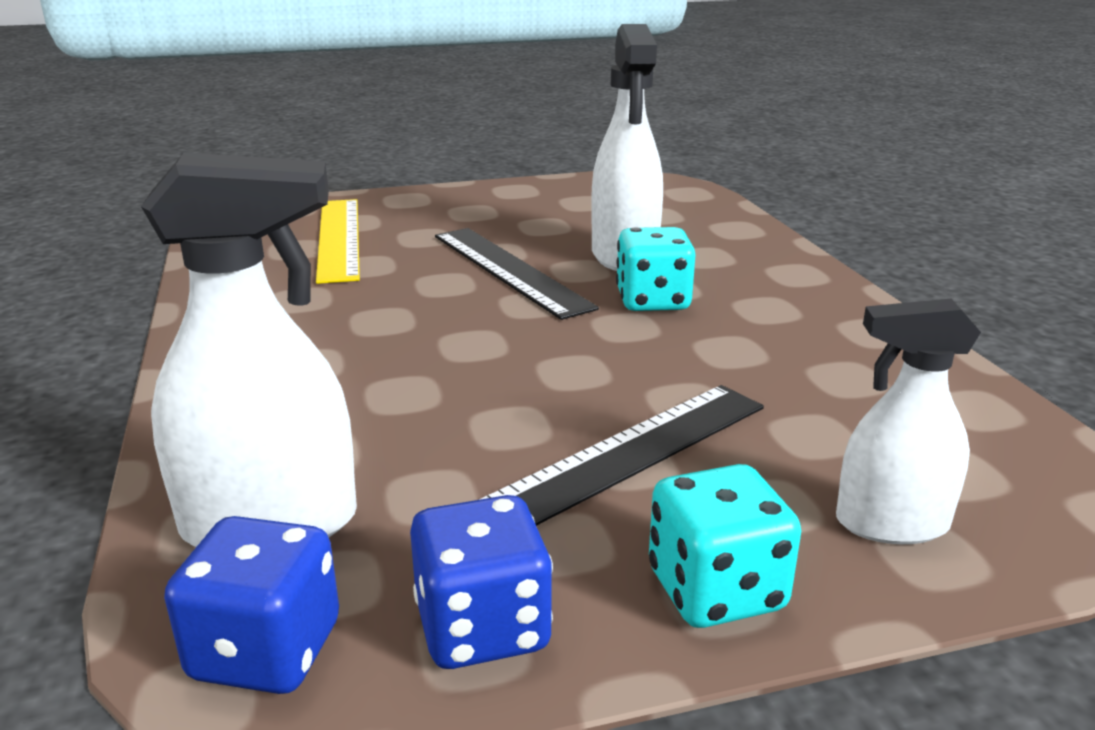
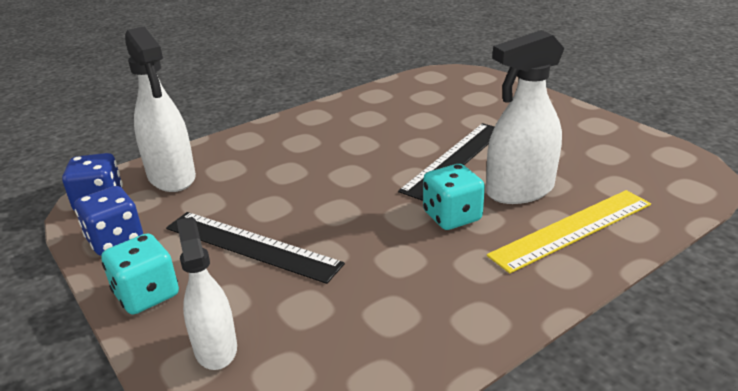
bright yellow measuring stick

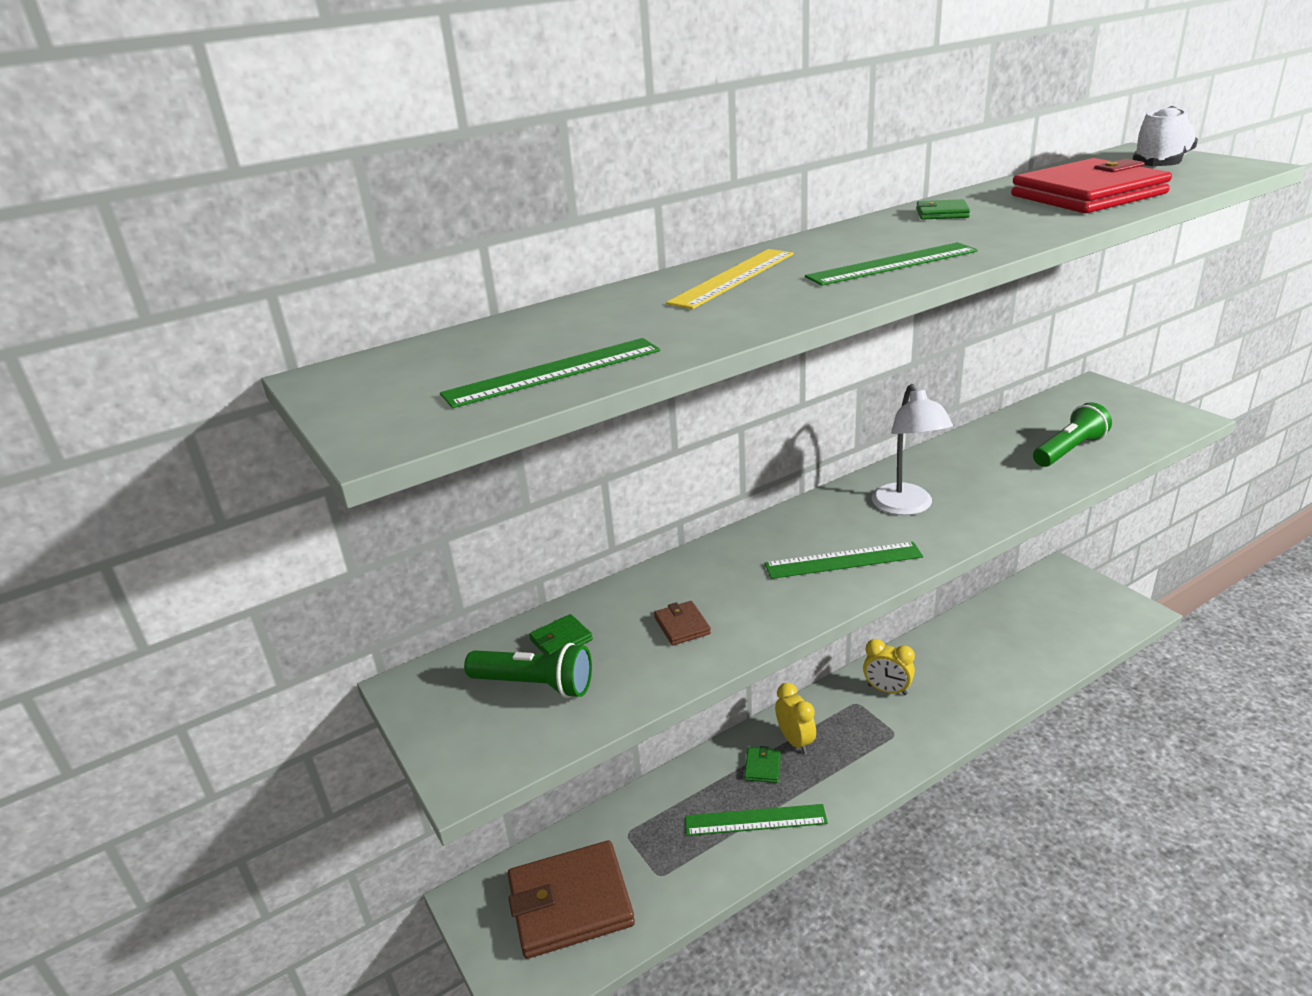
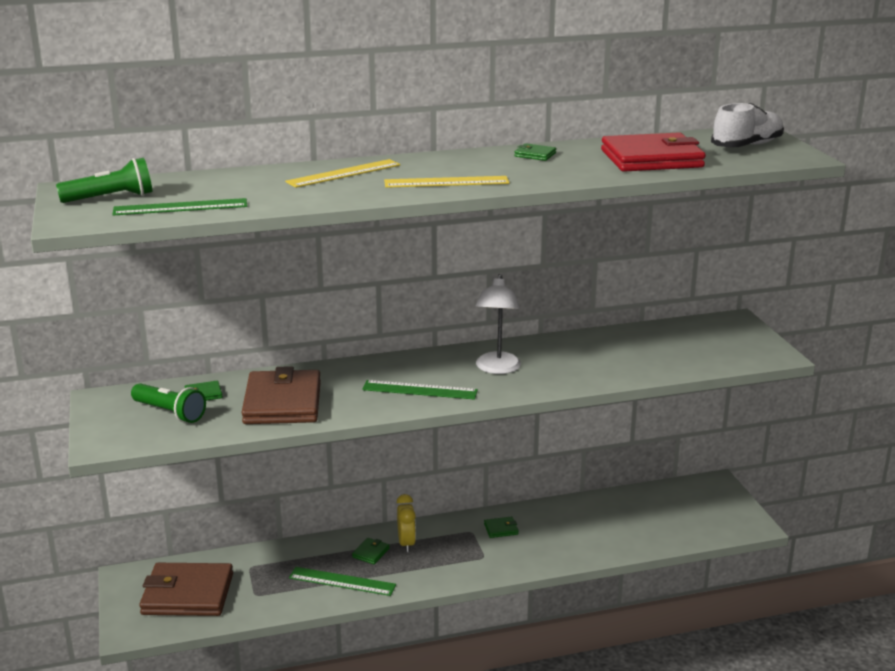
emerald torch (no. 1 from left)
russet card wallet (no. 2 from left)
bright yellow measuring stick (no. 2 from left)
emerald card wallet (no. 3 from left)

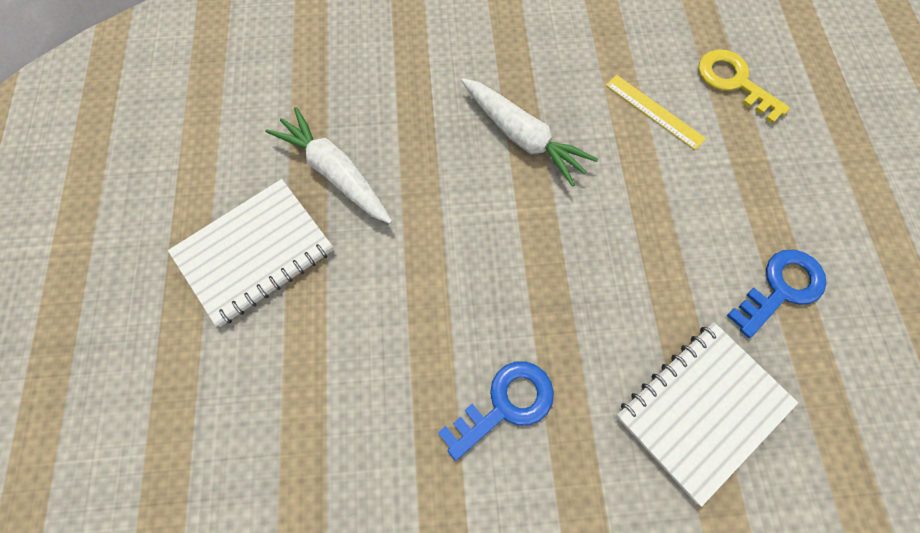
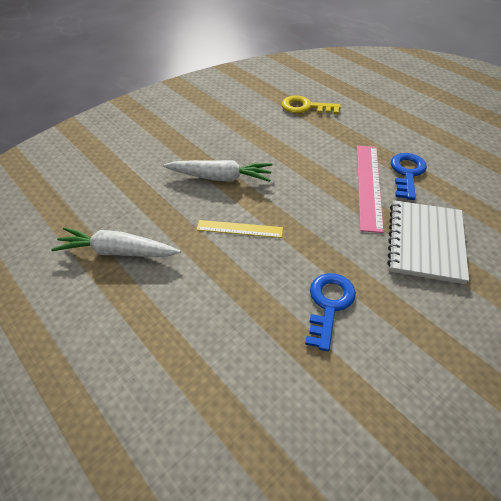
bright yellow measuring stick
pink measuring stick
snow-white notepad (no. 1 from left in the first image)

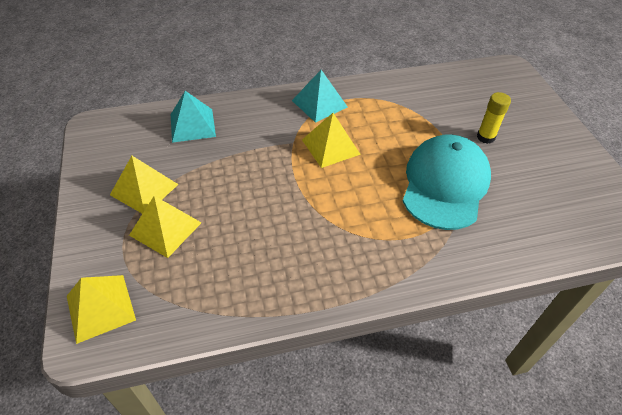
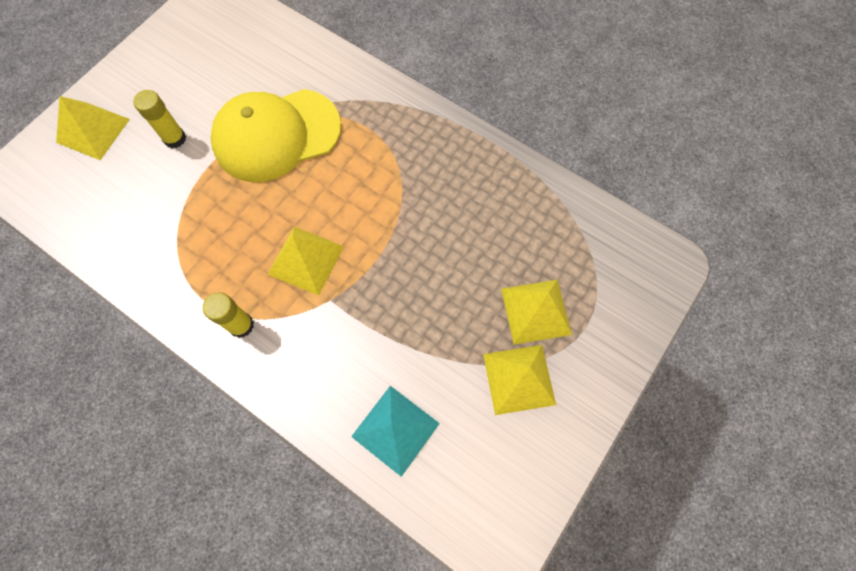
bright yellow pyramid shape (no. 1 from left)
bright yellow glue (no. 2 from left)
bright yellow cap

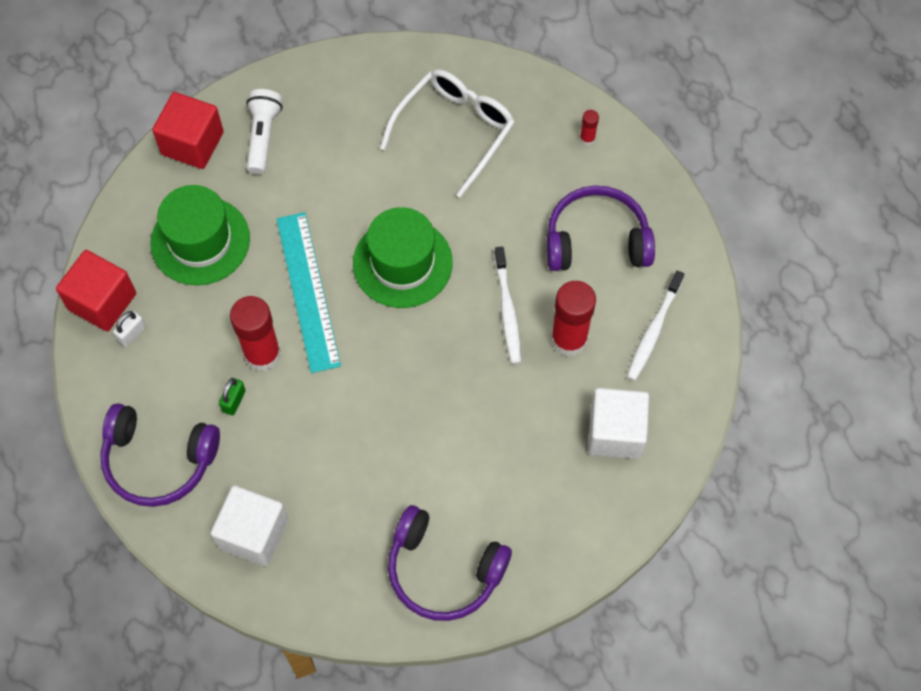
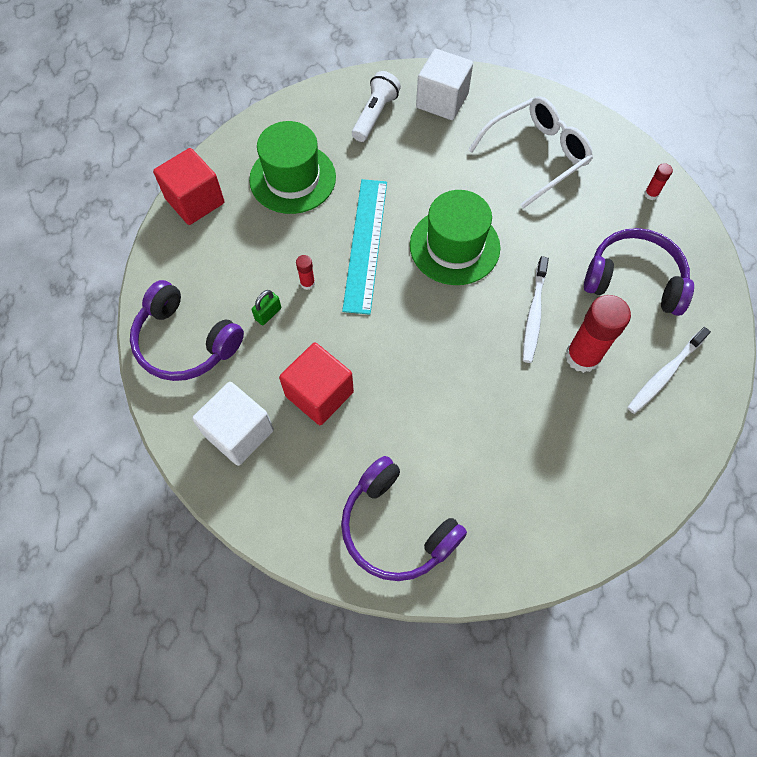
red block (no. 2 from left)
red glue (no. 1 from left)
snow-white block (no. 2 from left)
snow-white small lock

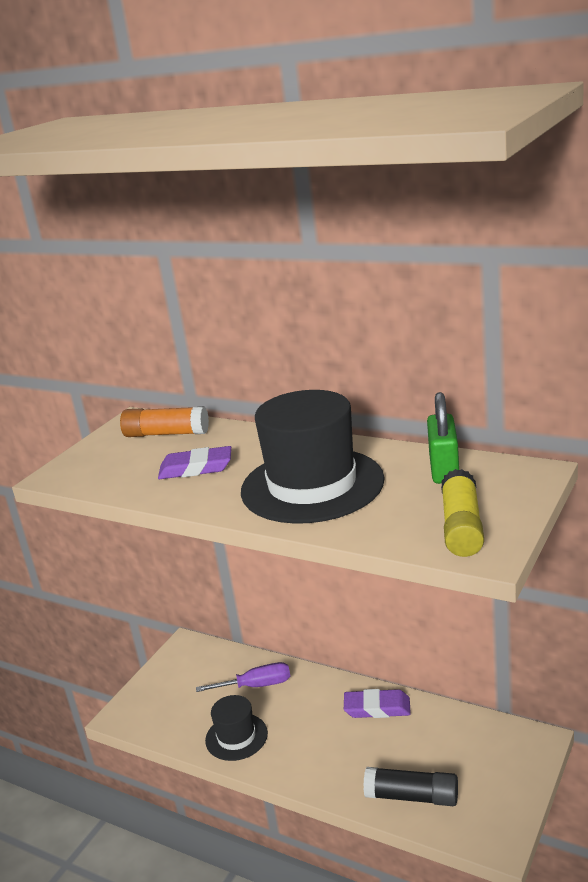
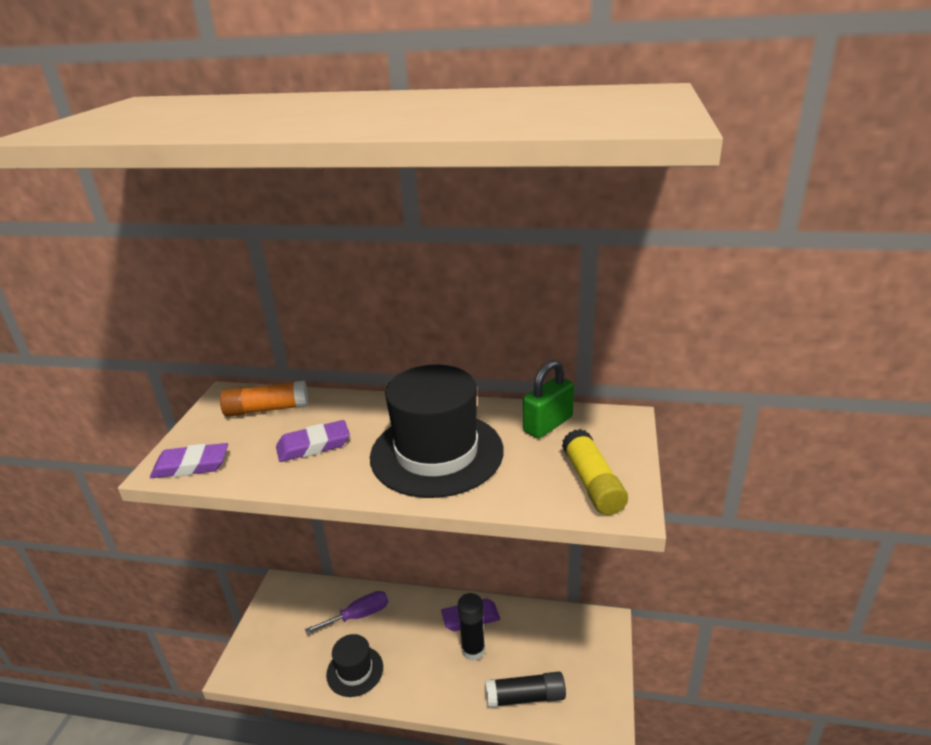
violet pencil eraser (no. 1 from left)
black glue (no. 1 from left)
emerald small lock

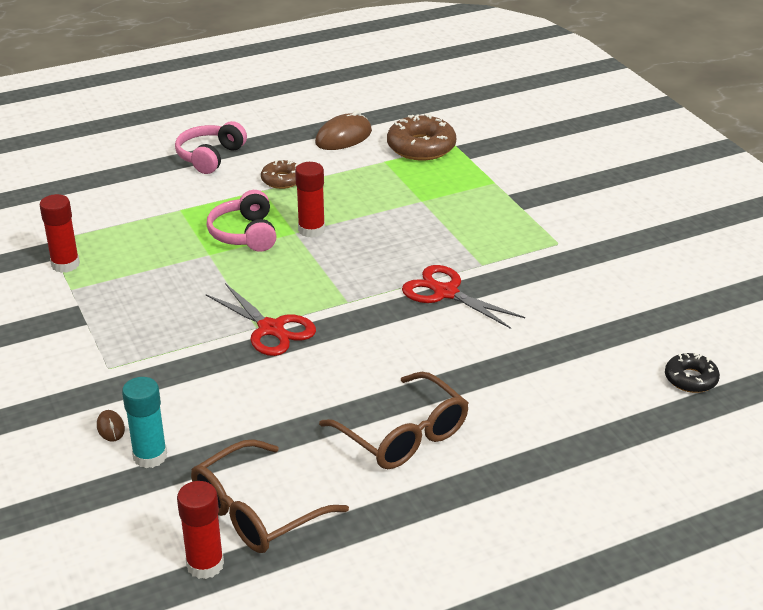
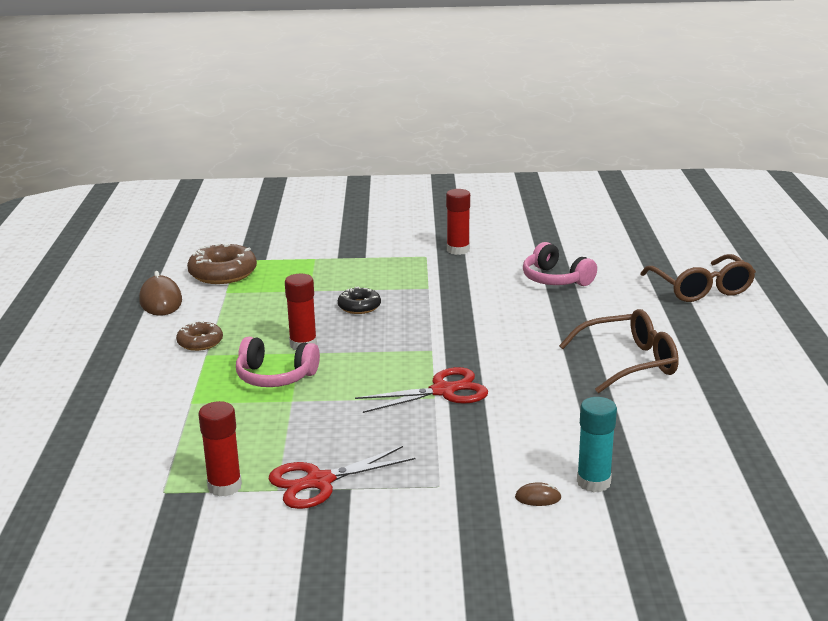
red scissors (no. 1 from left)
black doughnut
red glue (no. 3 from left)
pink headset (no. 2 from left)
russet spectacles (no. 2 from left)

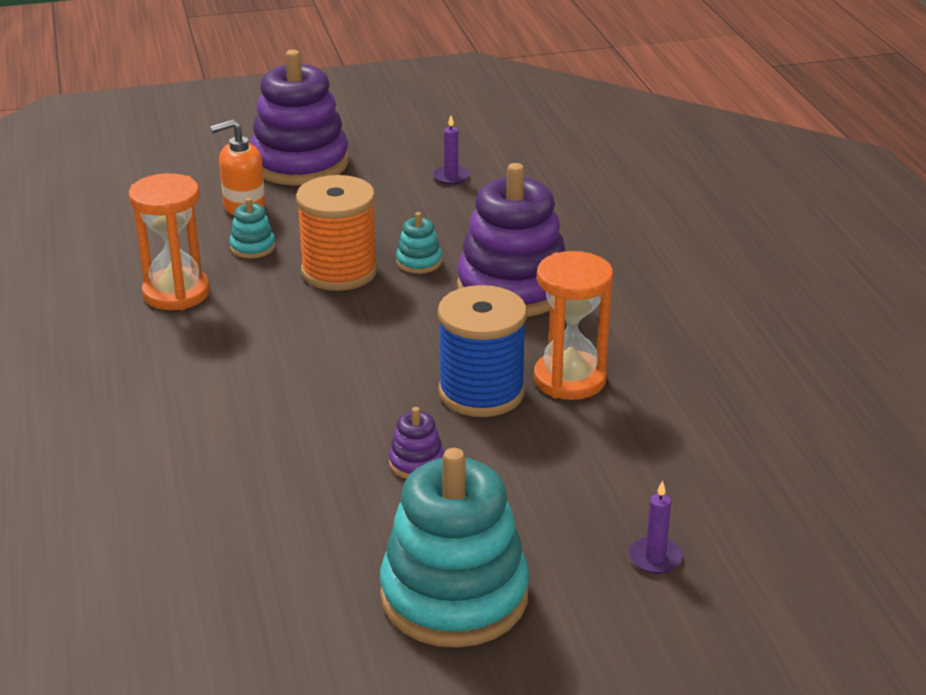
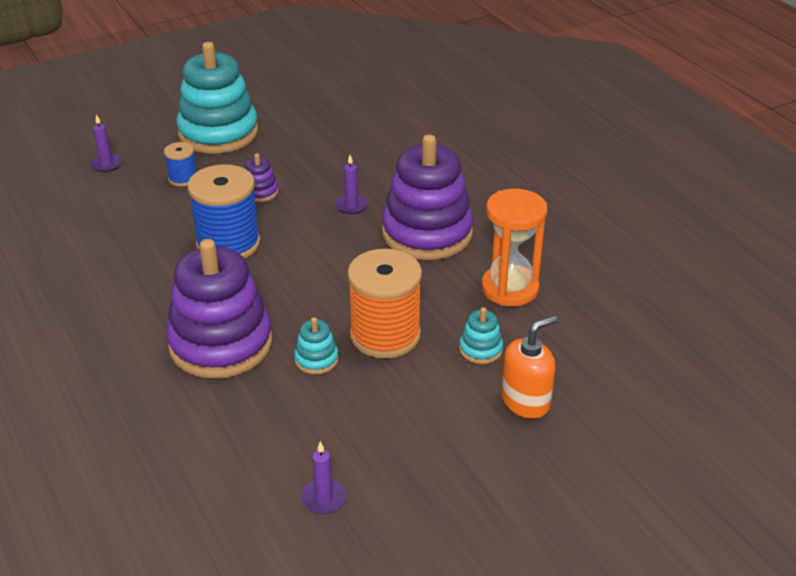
blue bobbin (no. 1 from left)
violet wax candle (no. 3 from left)
violet ring stacker (no. 3 from left)
orange-coloured sand timer (no. 2 from left in the first image)

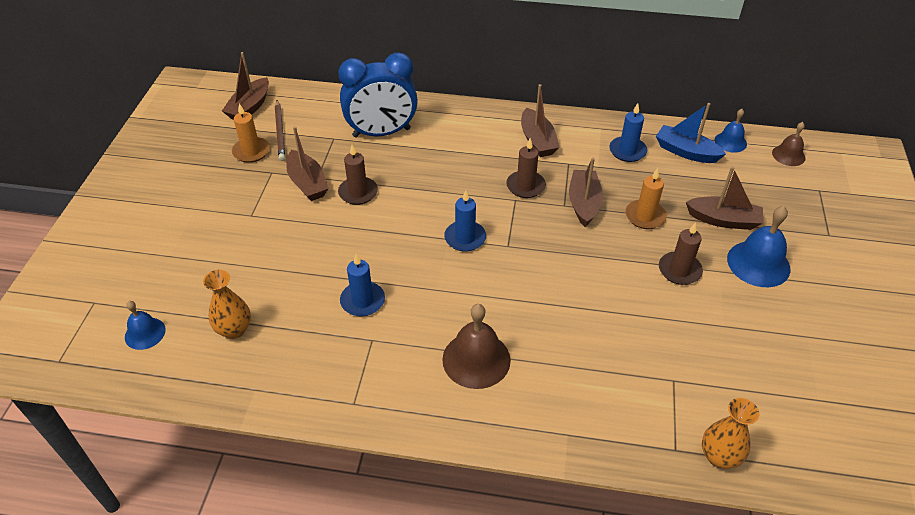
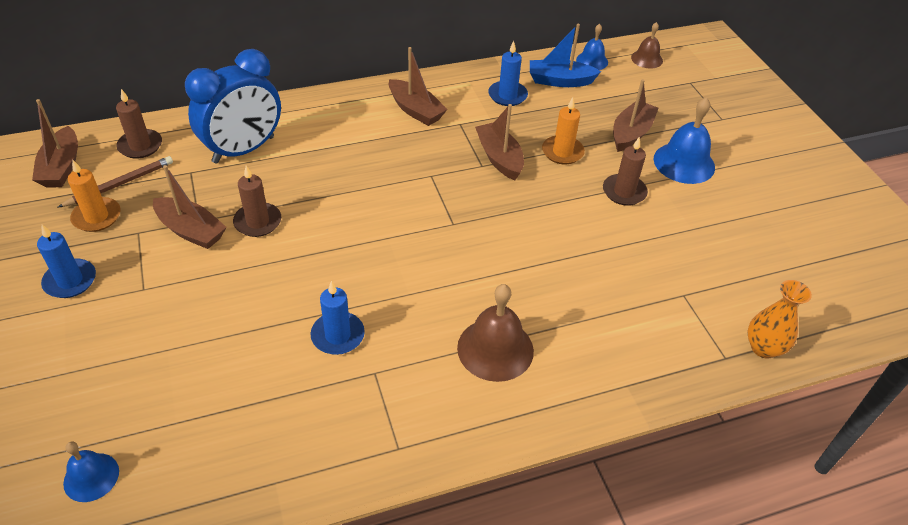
blue wax candle (no. 1 from left)
russet wooden pencil
russet wax candle (no. 1 from left)
russet toy boat (no. 5 from left)
orange-coloured vase (no. 1 from left in the first image)

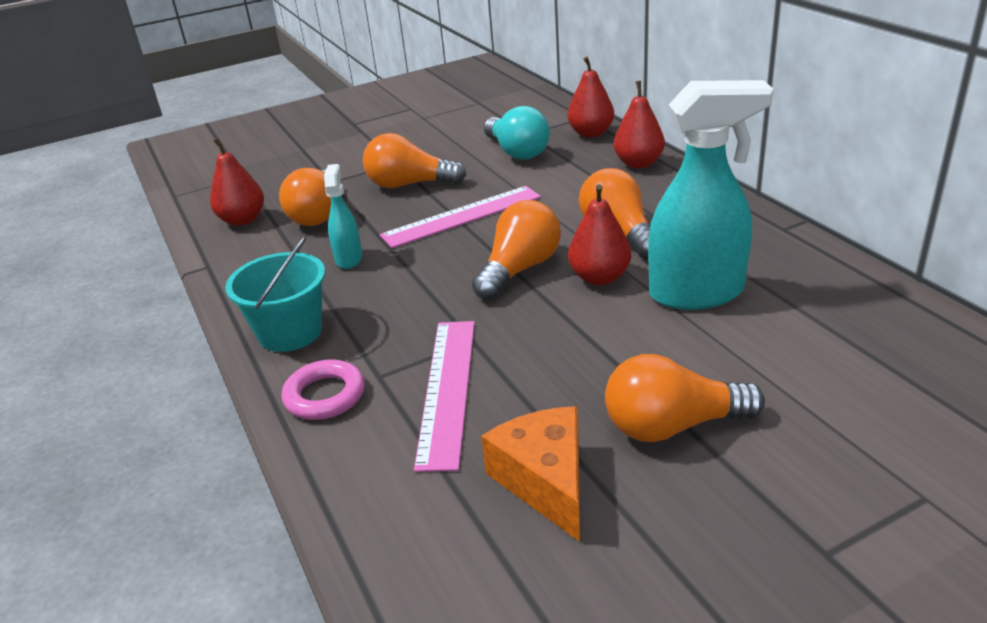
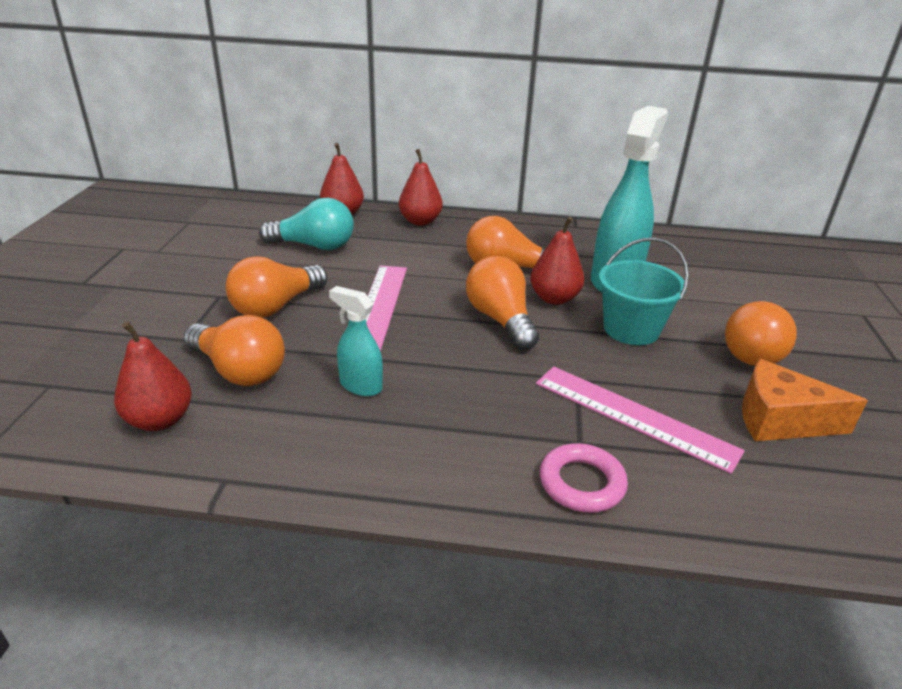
turquoise bucket

